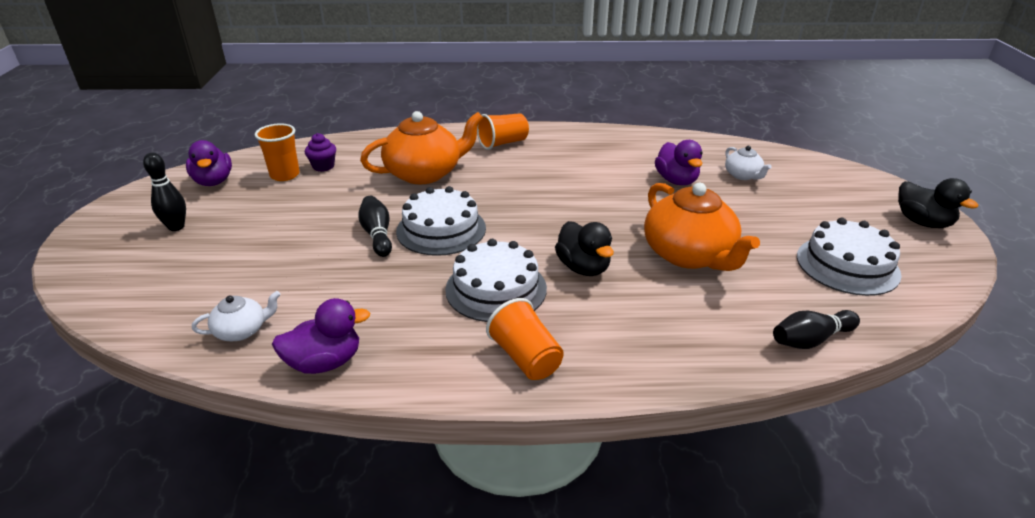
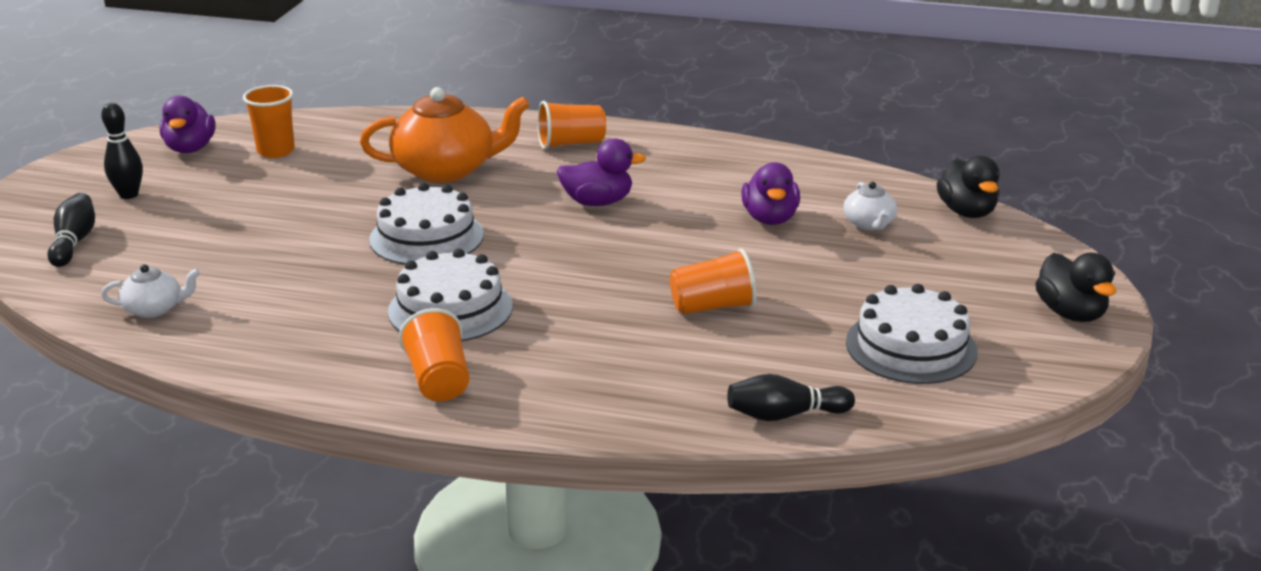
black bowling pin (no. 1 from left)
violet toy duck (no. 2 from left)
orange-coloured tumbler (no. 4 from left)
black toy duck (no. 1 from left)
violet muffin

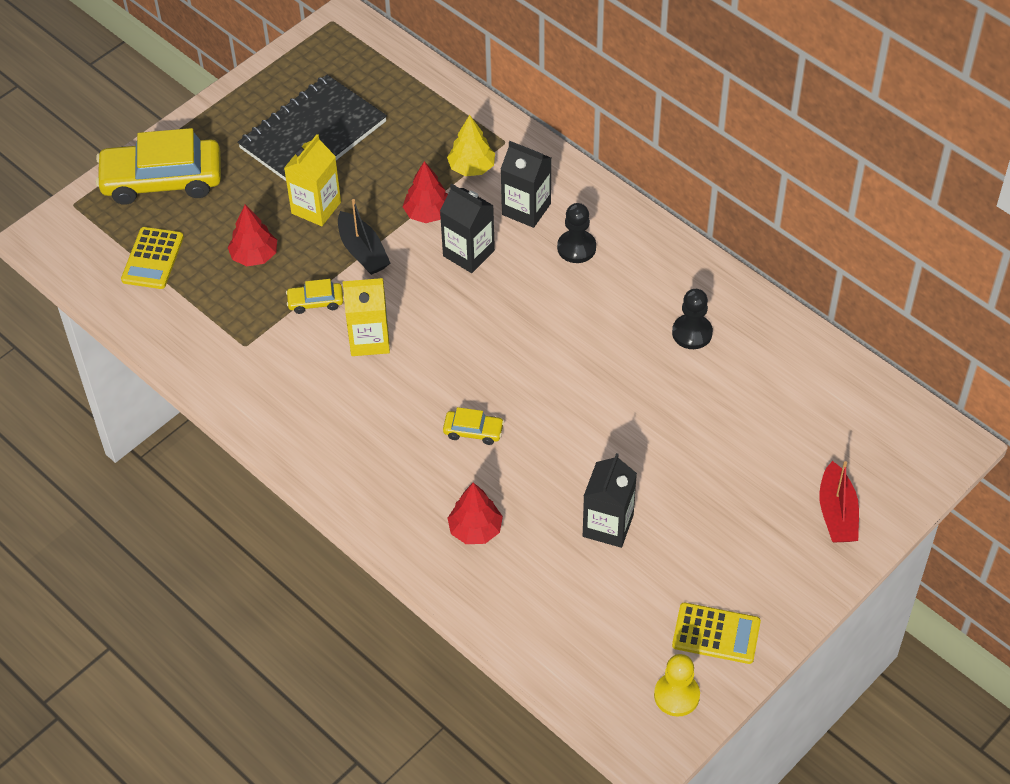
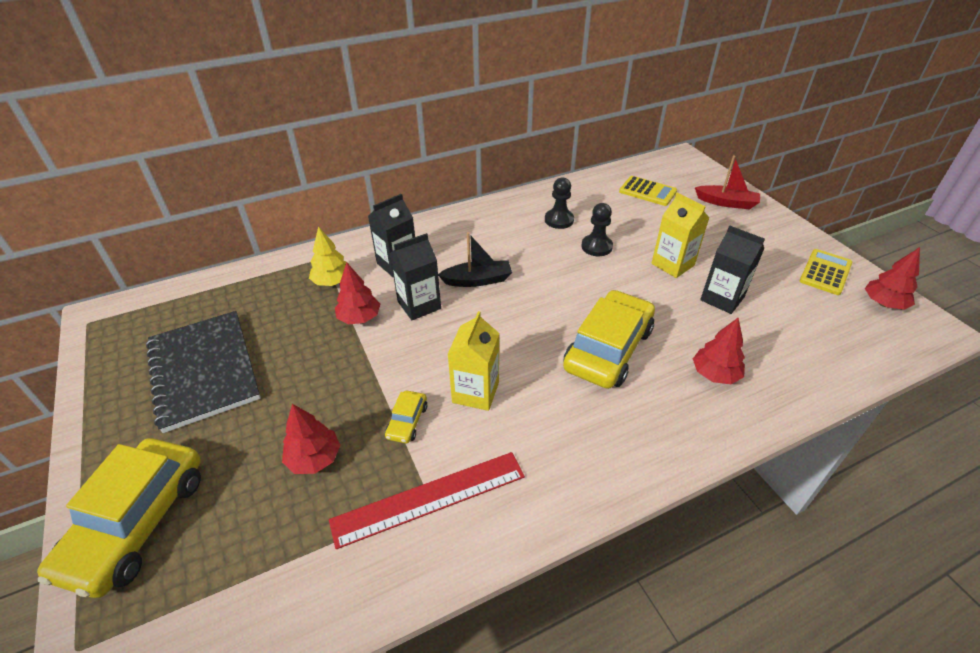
red measuring stick
black toy boat
bright yellow automobile (no. 3 from left)
black game pawn (no. 2 from left)
bright yellow adding machine (no. 1 from left)
bright yellow juice carton (no. 2 from left)
red toy tree (no. 4 from left)

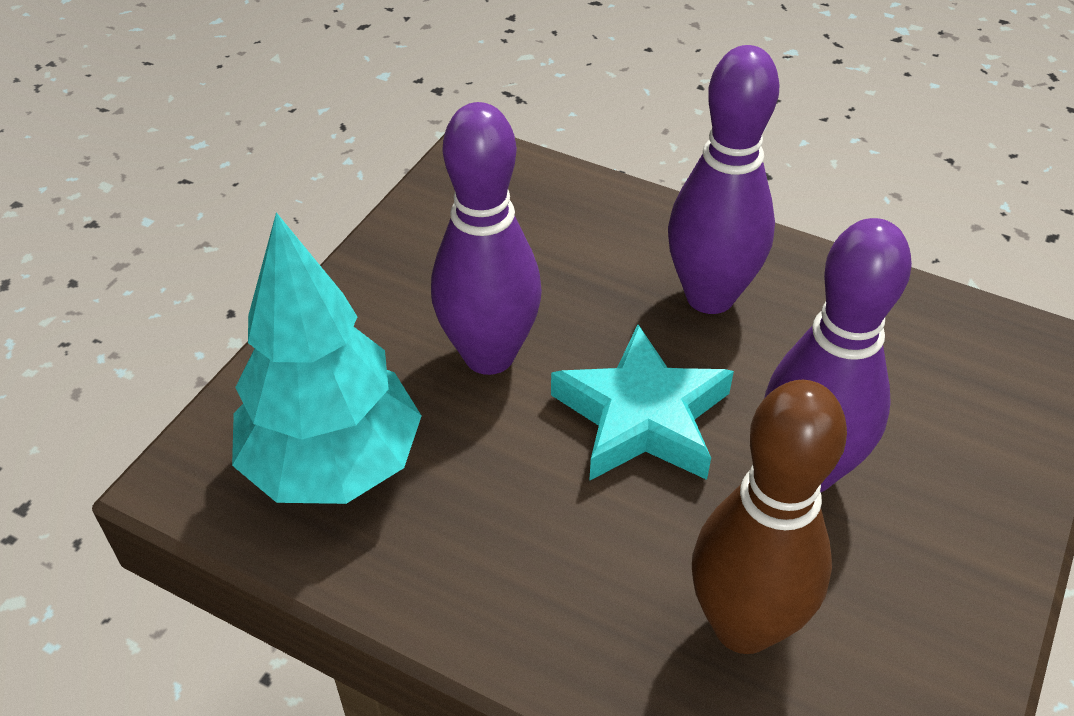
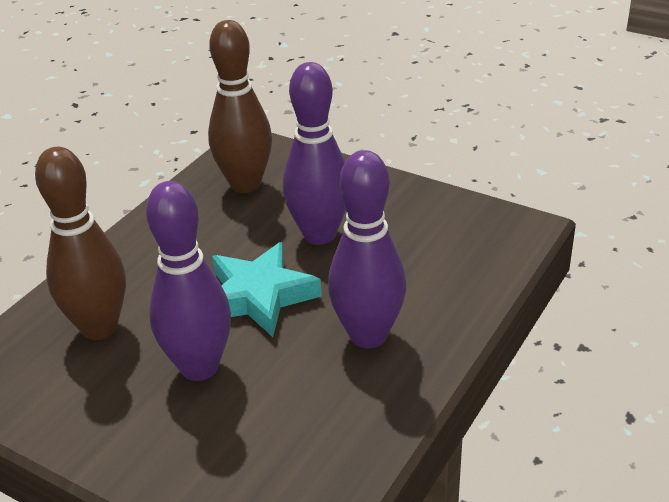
russet bowling pin (no. 2 from left)

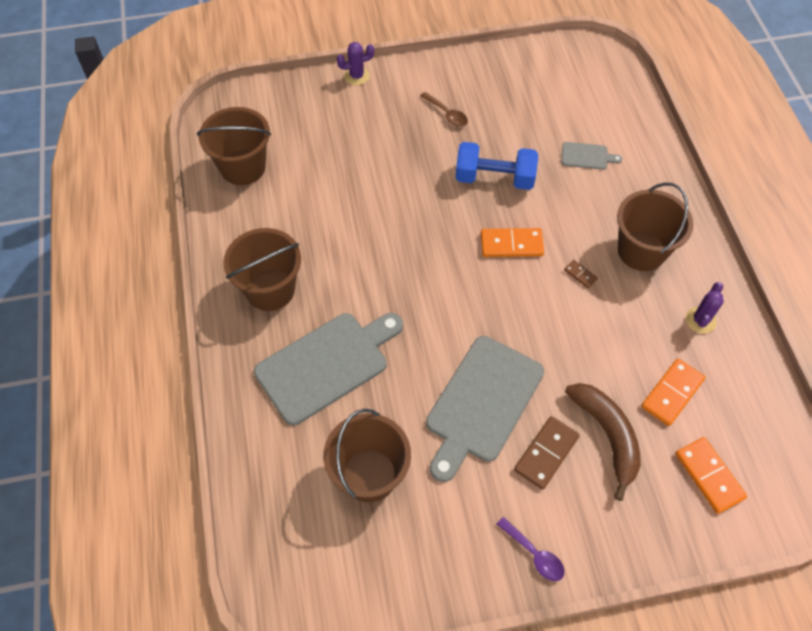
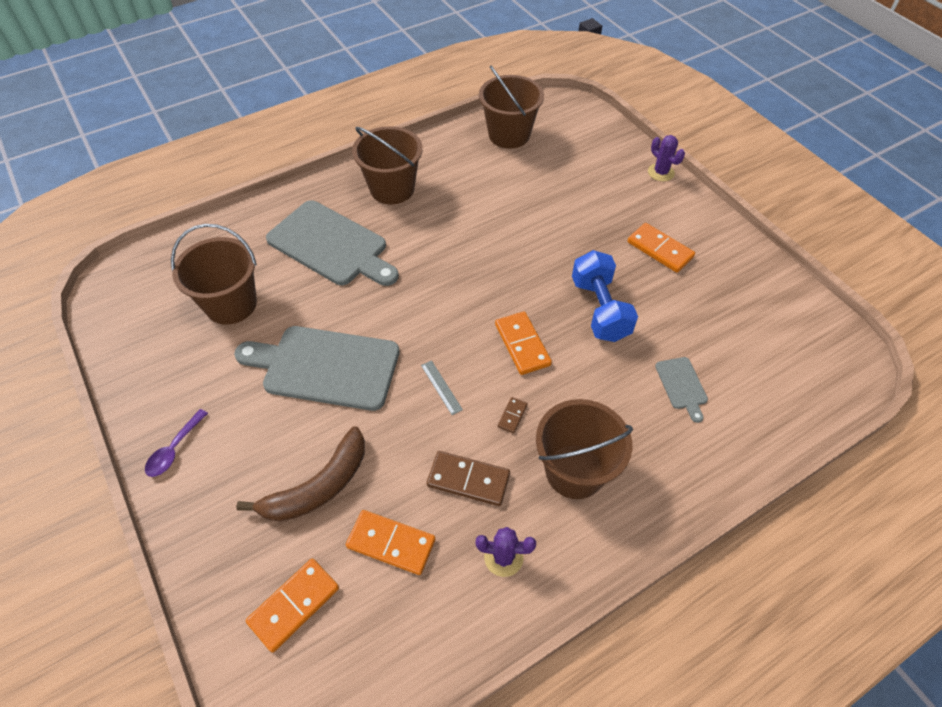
gray measuring stick
russet domino tile (no. 1 from left)
orange-coloured domino tile (no. 4 from left)

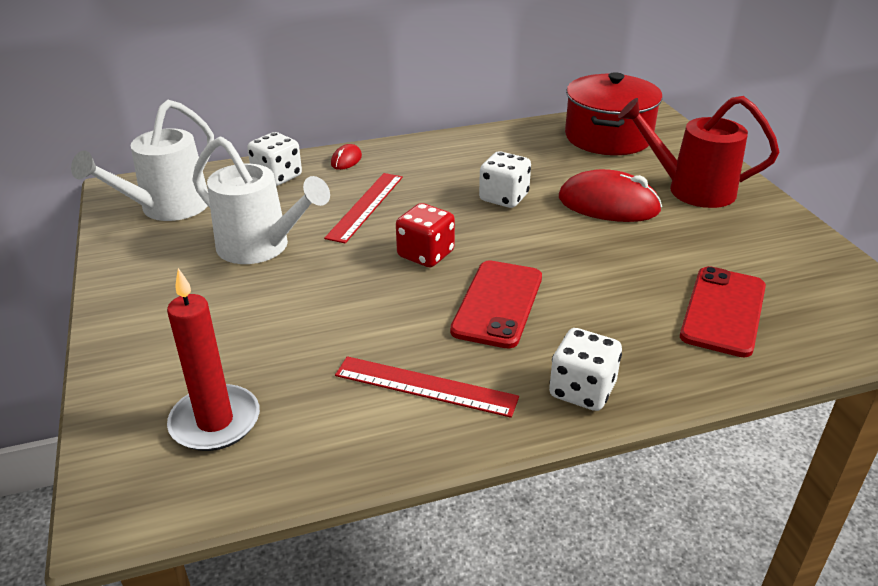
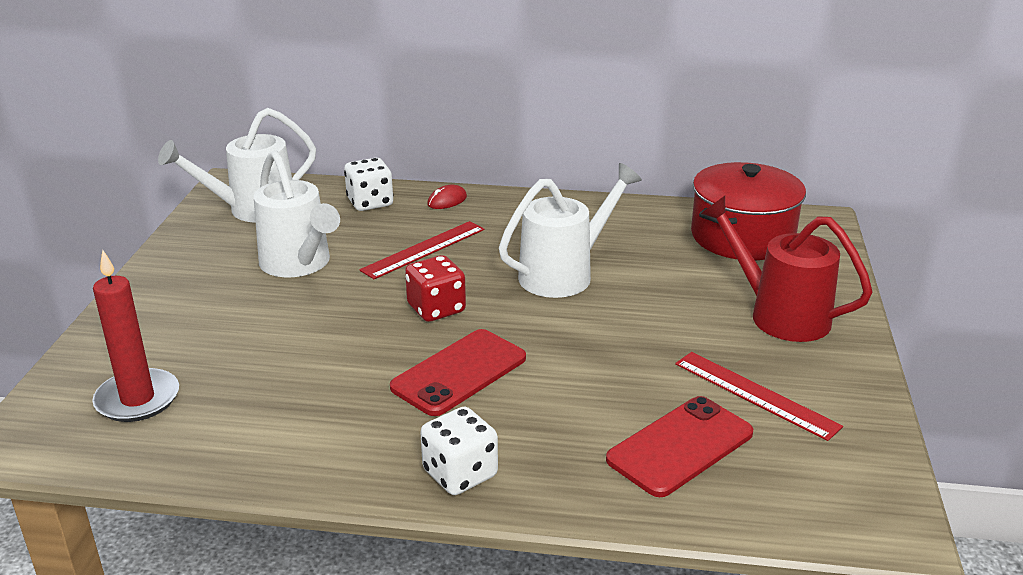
snow-white watering can (no. 3 from left)
red measuring stick (no. 2 from left)
red mouse (no. 2 from left in the first image)

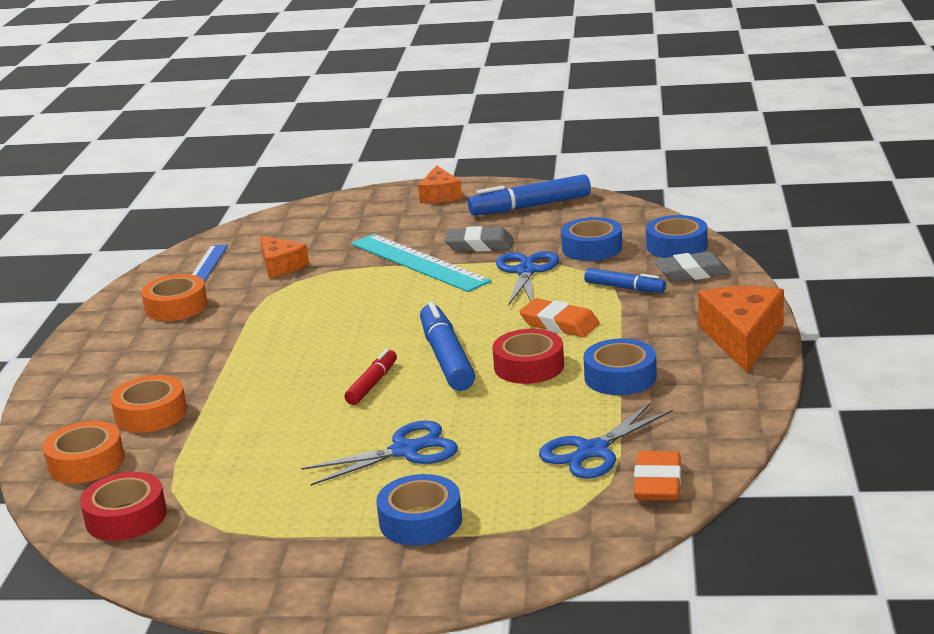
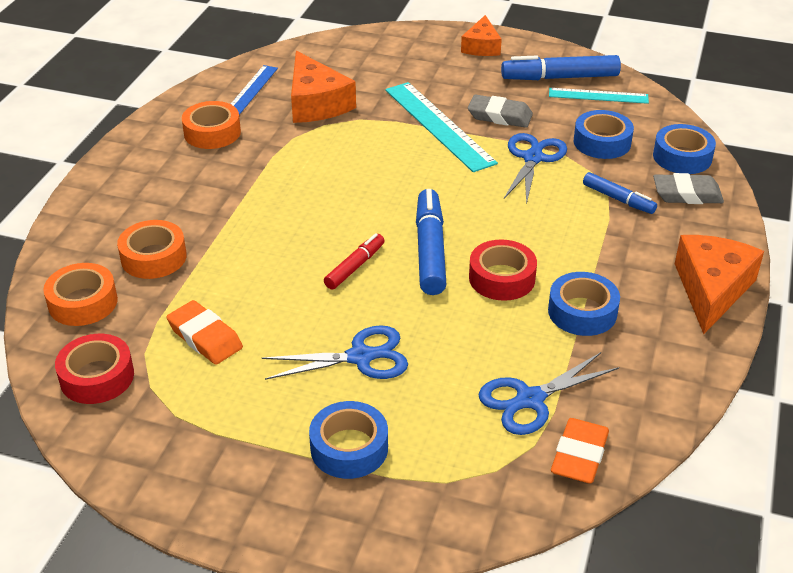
orange-coloured pencil eraser (no. 1 from left)
orange-coloured cheese wedge (no. 1 from left)
turquoise measuring stick (no. 2 from left)

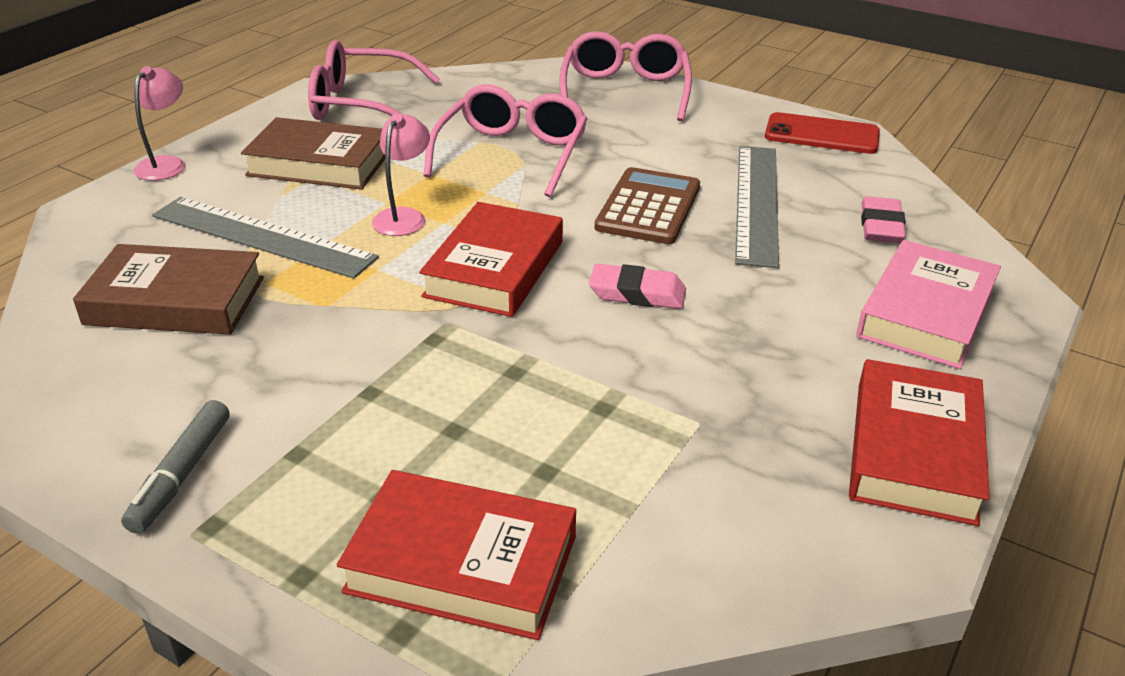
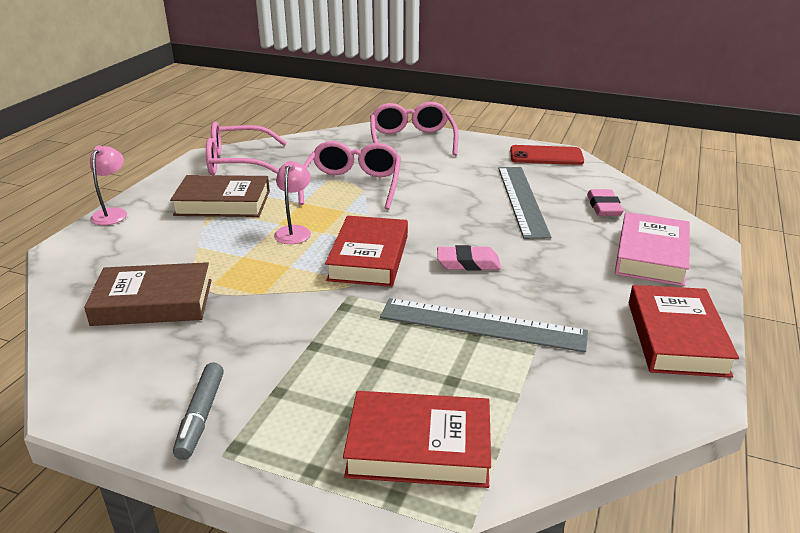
gray measuring stick (no. 1 from left)
russet adding machine

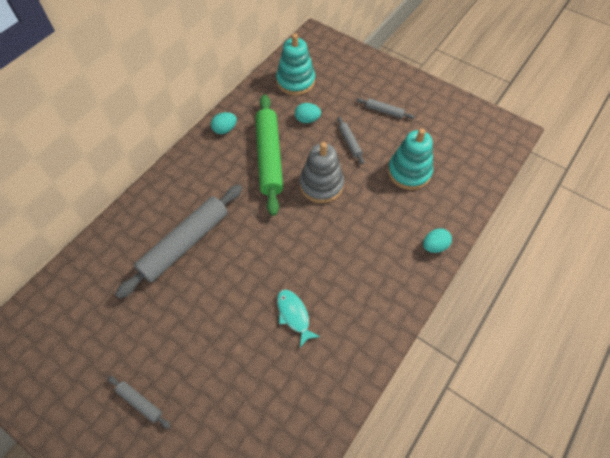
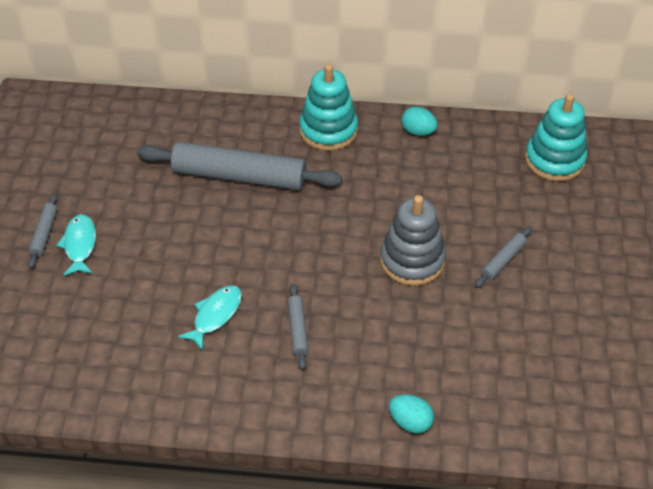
turquoise fish (no. 1 from left)
gray rolling pin (no. 3 from left)
turquoise ring stacker (no. 1 from left)
emerald rolling pin
turquoise egg shape (no. 2 from left in the first image)

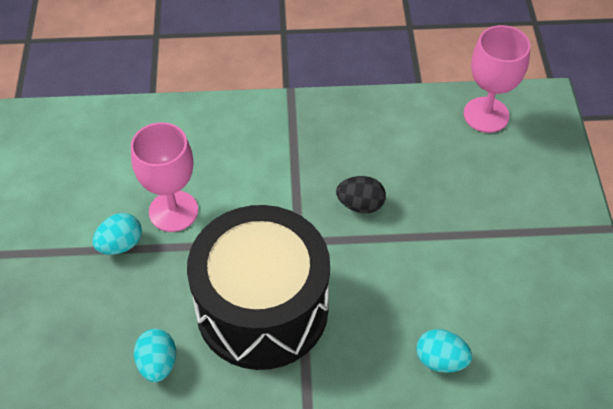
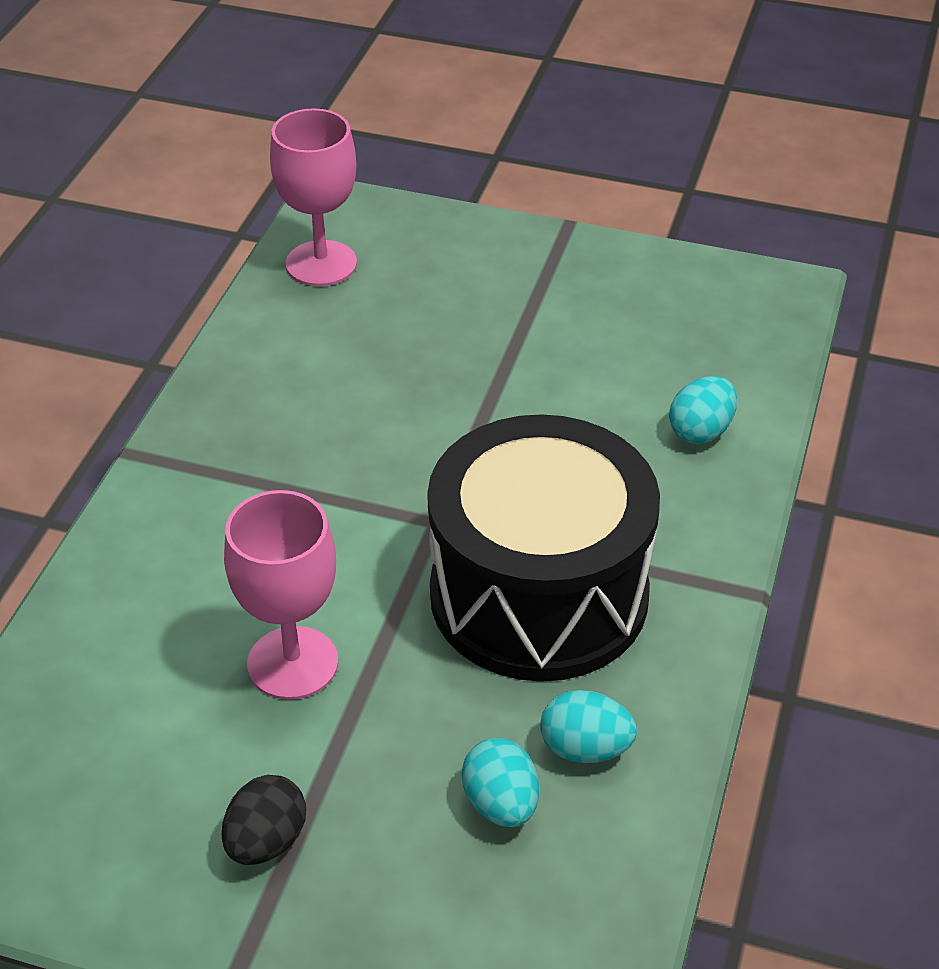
black egg shape
turquoise egg shape (no. 1 from left)

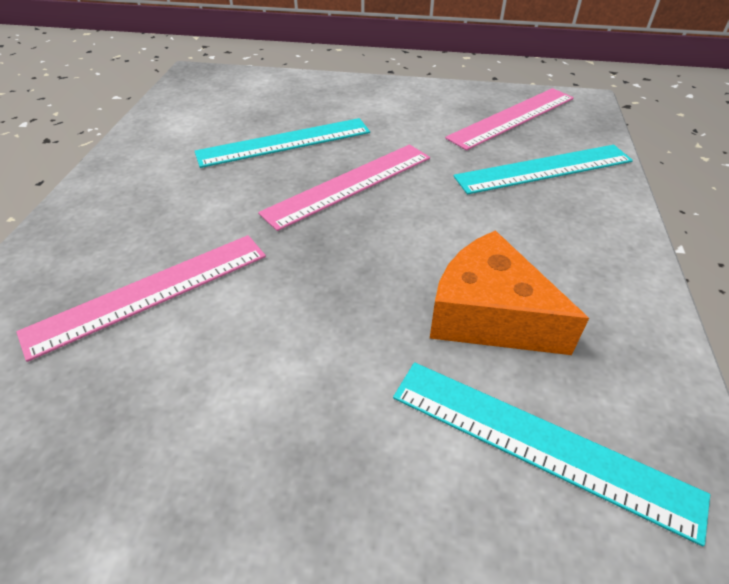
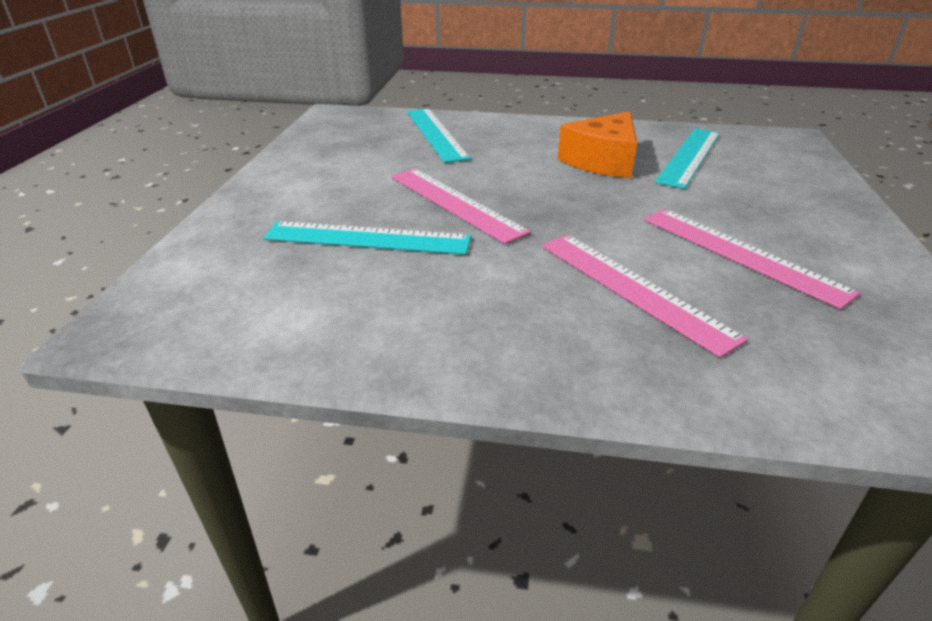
turquoise measuring stick (no. 1 from left)
pink measuring stick (no. 3 from left)

